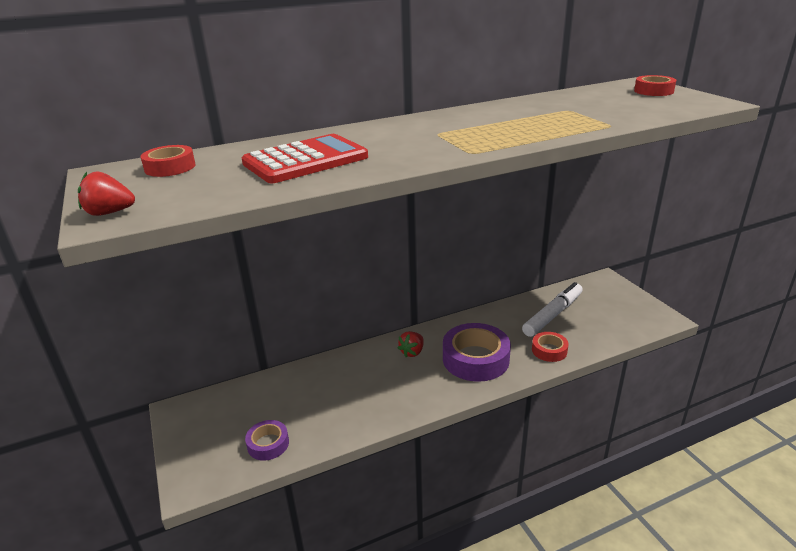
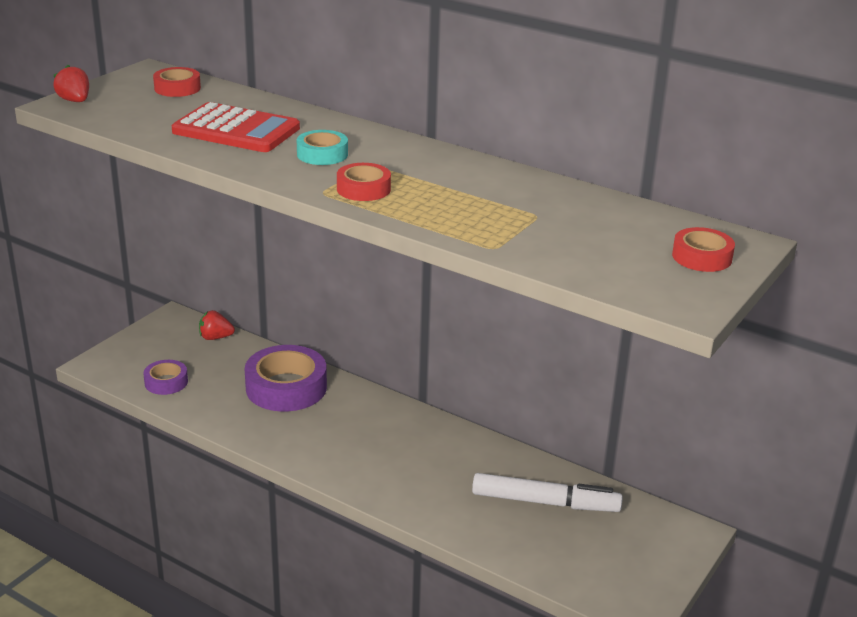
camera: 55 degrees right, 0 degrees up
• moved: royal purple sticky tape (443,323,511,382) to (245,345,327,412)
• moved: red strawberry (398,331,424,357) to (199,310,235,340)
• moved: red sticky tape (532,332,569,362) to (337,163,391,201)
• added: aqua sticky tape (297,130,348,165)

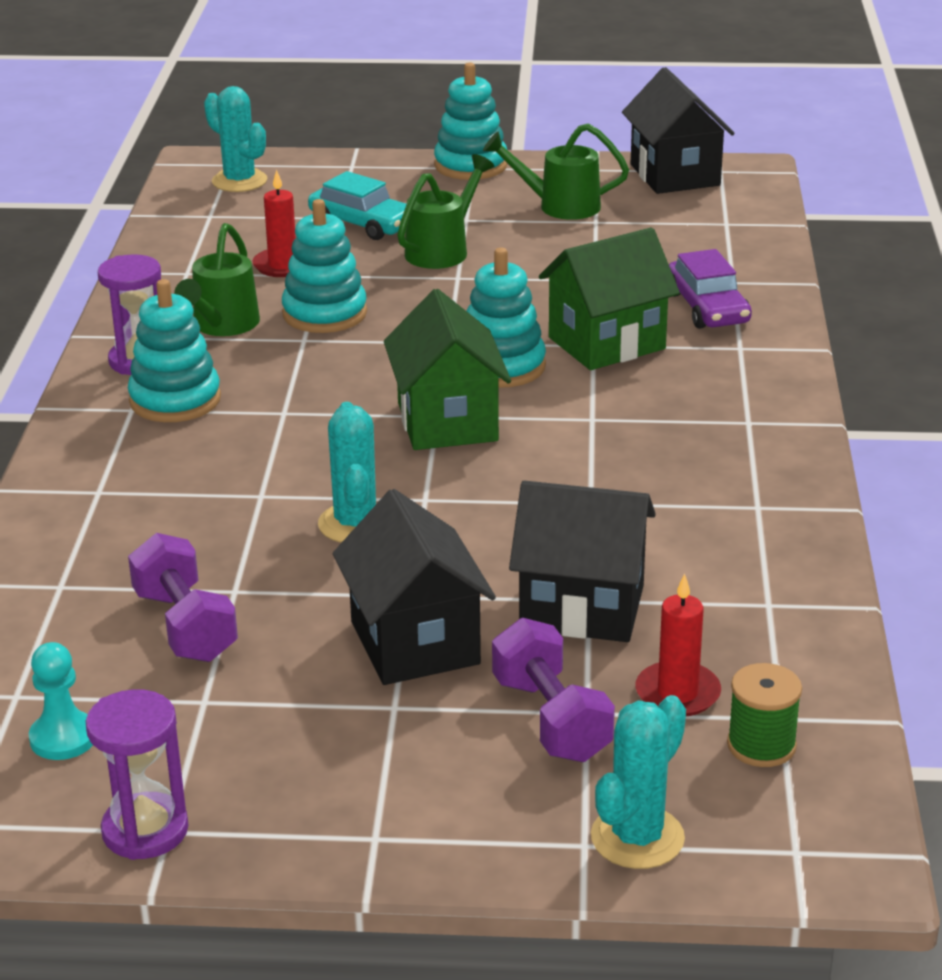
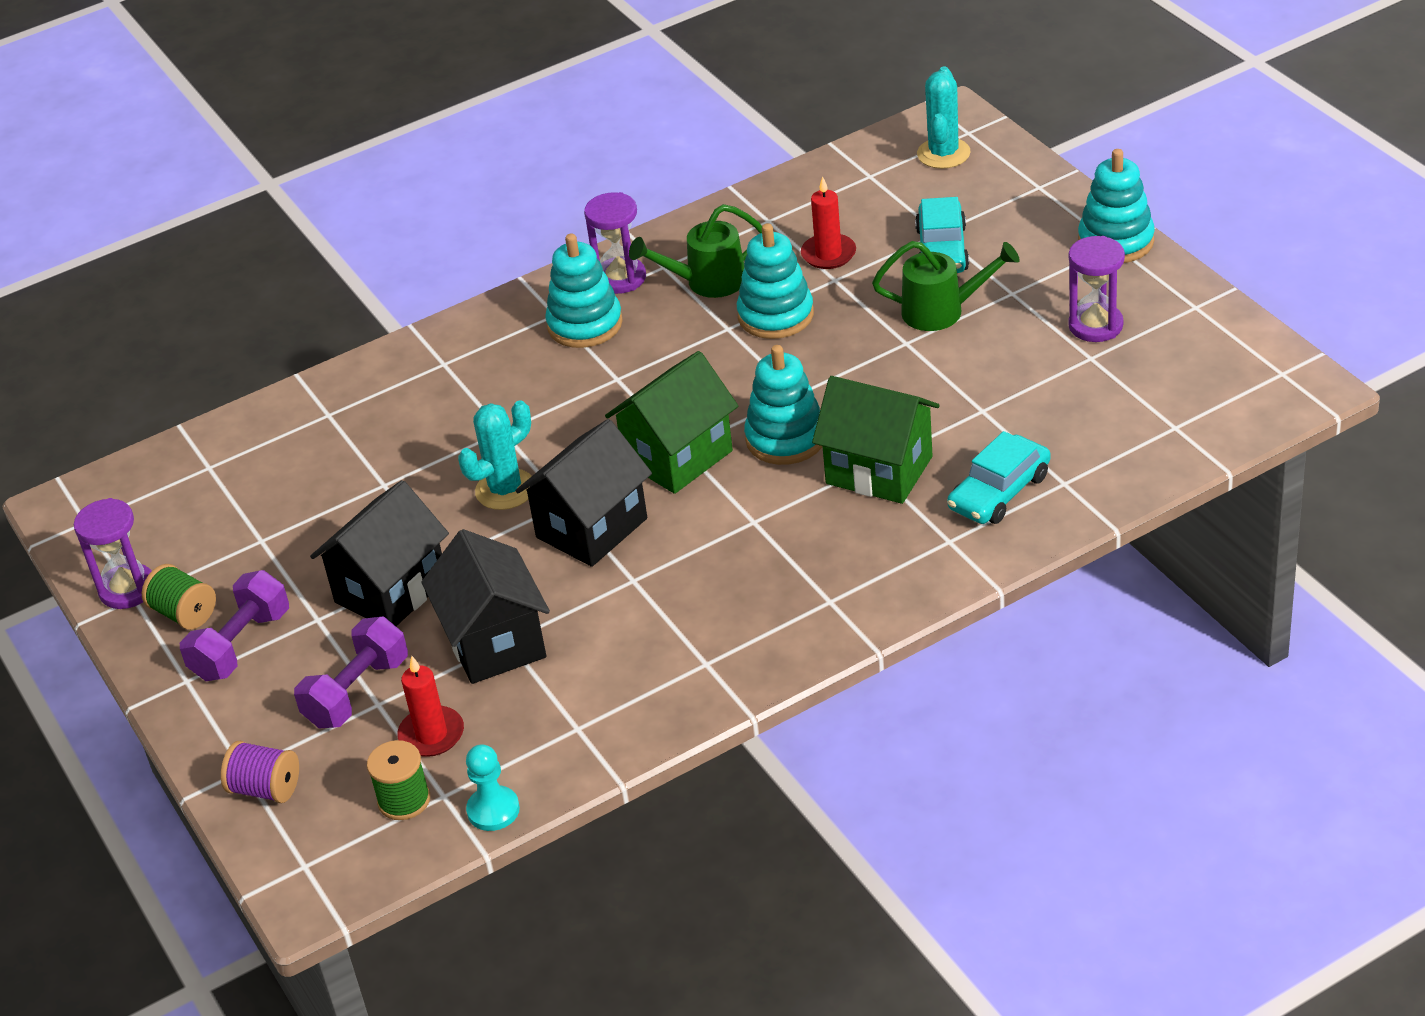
camera: 60 degrees right, 10 degrees up
• moved: ebony house (622,67,735,194) to (516,419,652,567)
• replaced: leaf-green sprinkling can (483,123,629,220) to royal purple sand timer (1068,236,1125,342)
• recoloured: royal purple automobile (669,249,752,329) to aqua automobile (947,431,1051,524)
• moved: royal purple dumbbell (128,533,238,662) to (180,570,289,681)
• moved: aqua game pawn (29,642,93,760) to (466,744,520,831)
• replaced: aqua cactus (591,695,686,869) to royal purple bobbin (221,741,299,803)
• added: leaf-green bobbin (142,564,216,630)

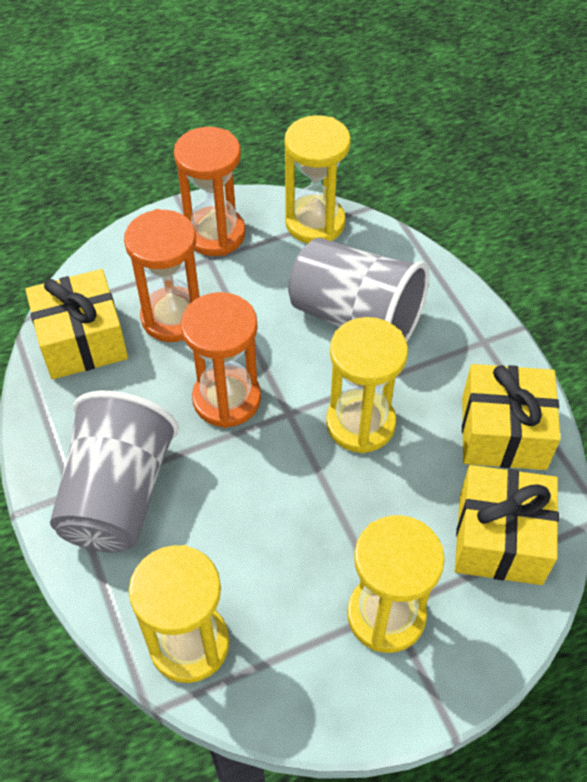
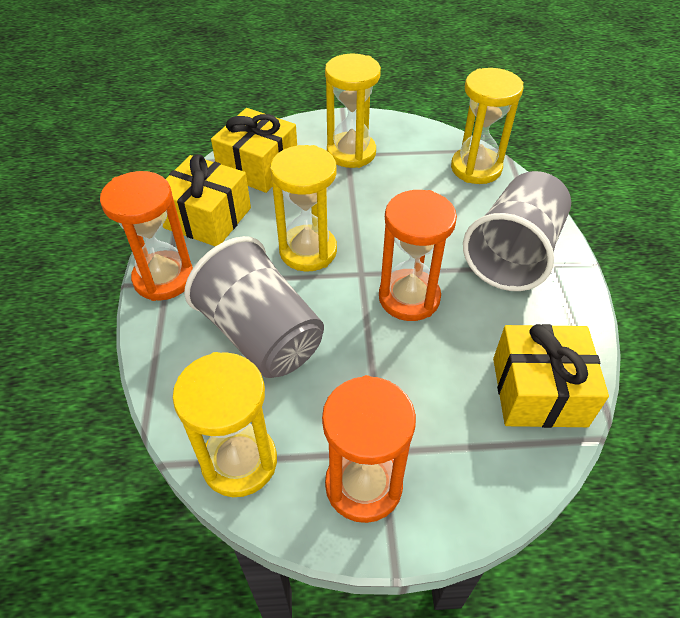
camera: 160 degrees left, 5 degrees down
• moved: orange-coloured sand timer (124,209,200,342) to (100,171,193,301)

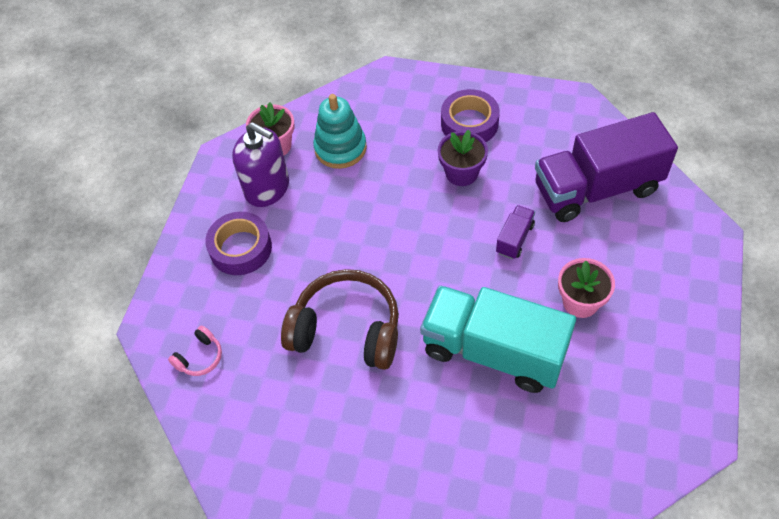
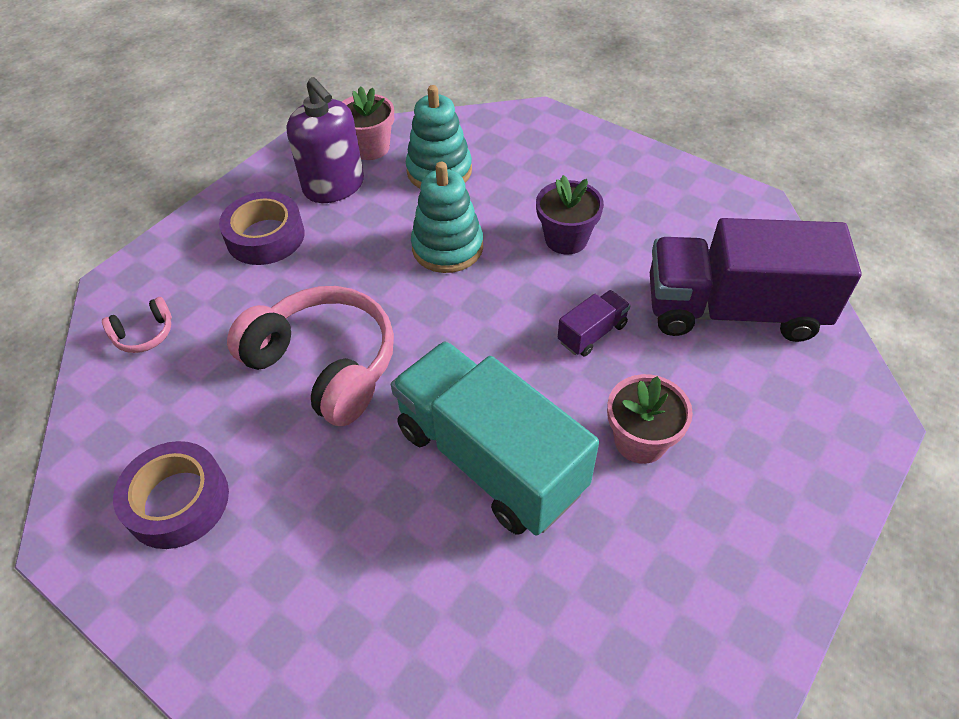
camera: 20 degrees right, 5 degrees down
• moved: royal purple sticky tape (441,89,500,142) to (113,441,229,549)
• recoloured: russet over-ear headphones (281,269,399,370) to rose-pink over-ear headphones (227,286,394,426)
• added: aqua stacking toy (411,162,483,273)

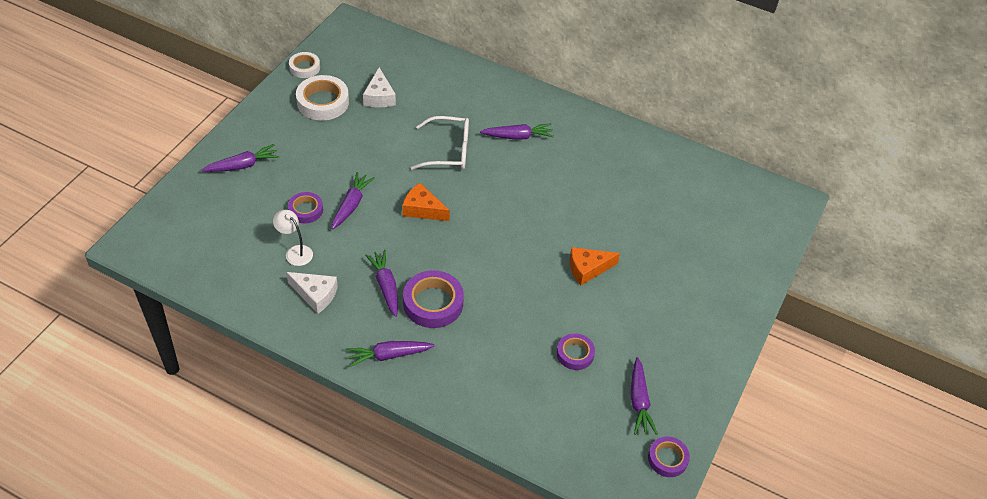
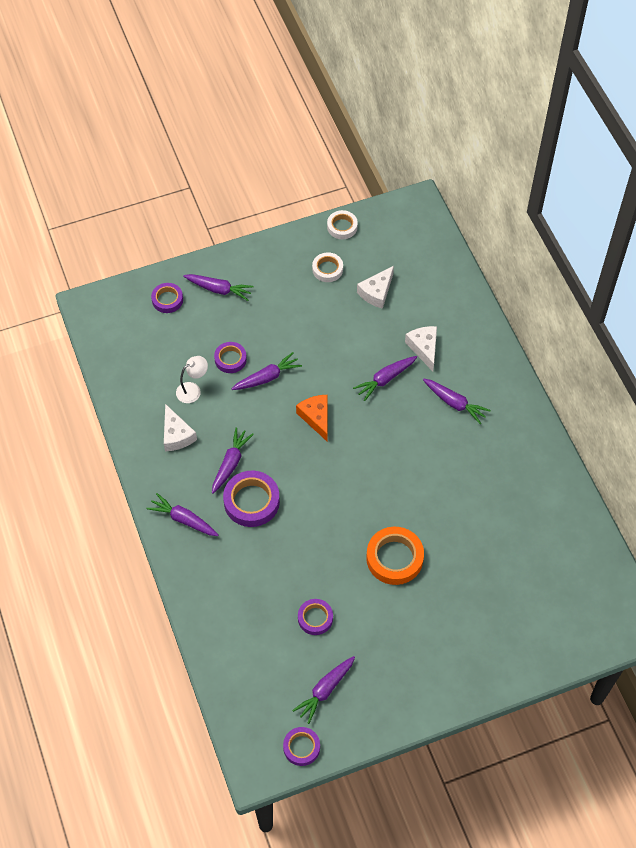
camera: 45 degrees right, 10 degrees up
• resized: pure white sticky tape (296,75,349,120) = (312,252,343,282) x0.61
• replaced: pure white eyeglasses (411,116,469,170) to royal purple carrot (353,356,417,401)
• turned: pure white reading lamp (273,210,313,266) = (176,356,208,403) 60 degrees clockwise
• replaced: orange-coloured piece of cheese (570,247,620,285) to orange-coloured sticky tape (366,527,424,585)
• added: royal purple sticky tape (151,283,183,313)
• added: pure white piece of cheese (405,326,437,371)

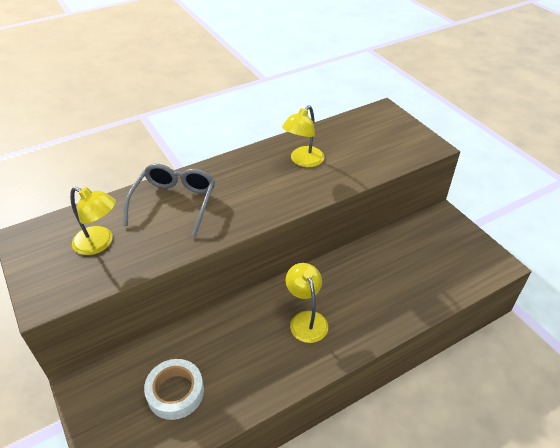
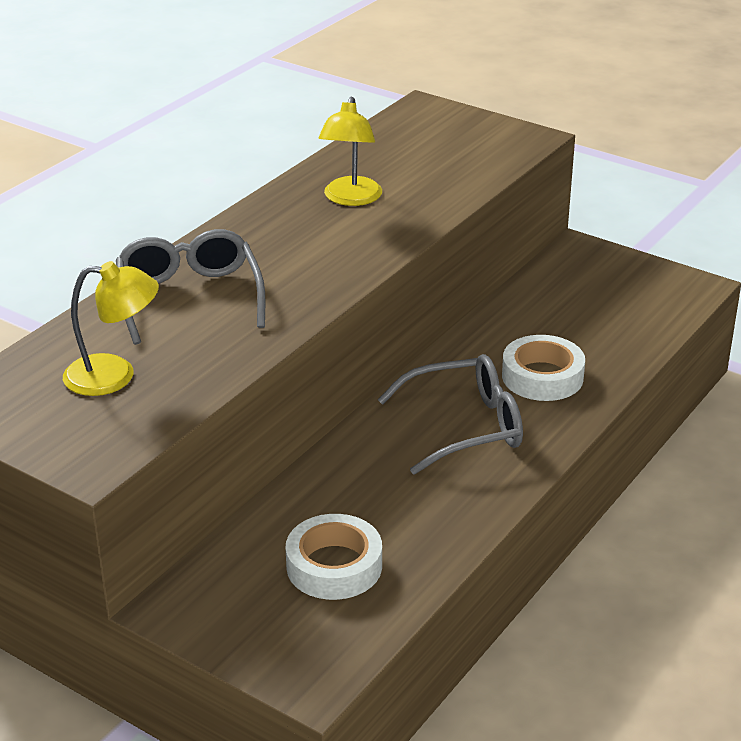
camera: 25 degrees left, 10 degrees down
• replaced: bright yellow reading lamp (286,263,328,343) to ash-grey eyeglasses (378,354,523,475)
• added: pure white sticky tape (502,335,585,401)

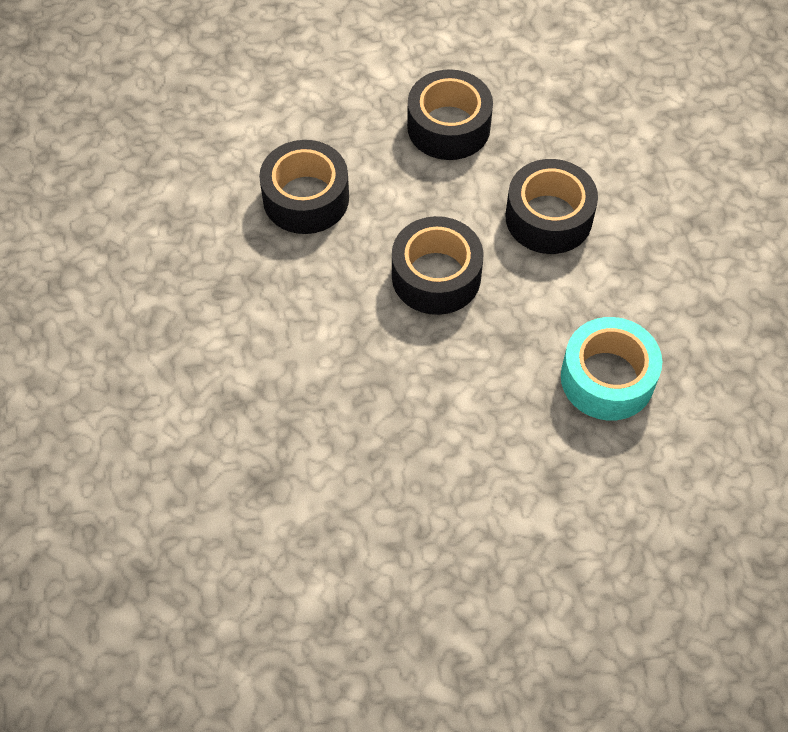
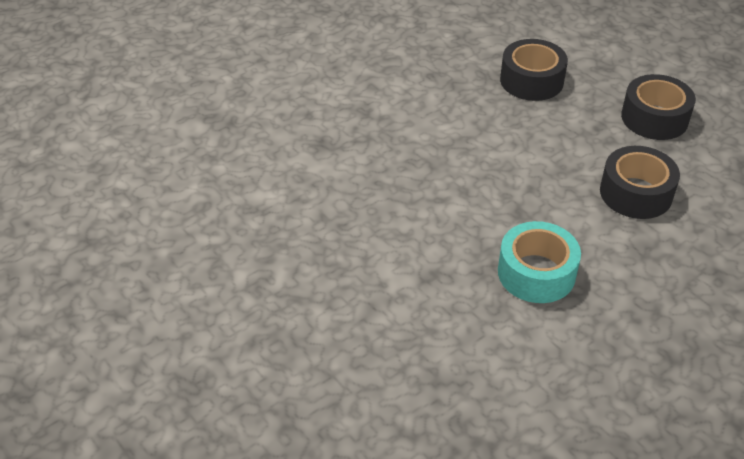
camera: 60 degrees right, 15 degrees down
• removed: ebony sticky tape (392,216,484,315)

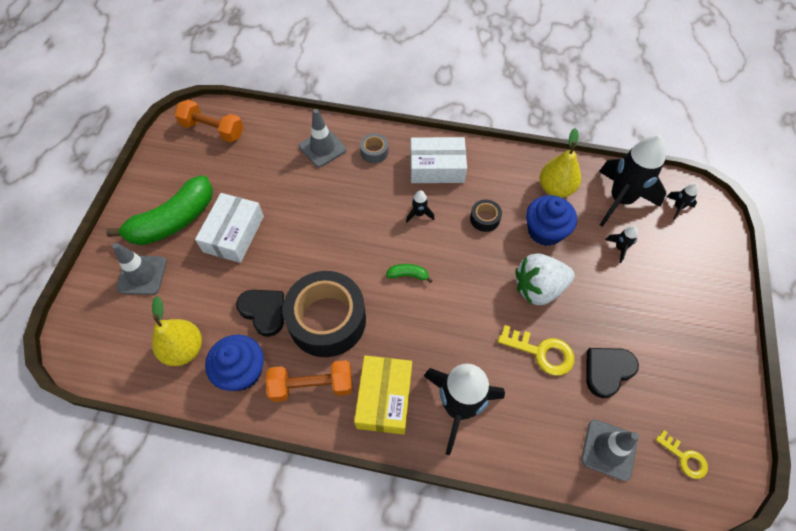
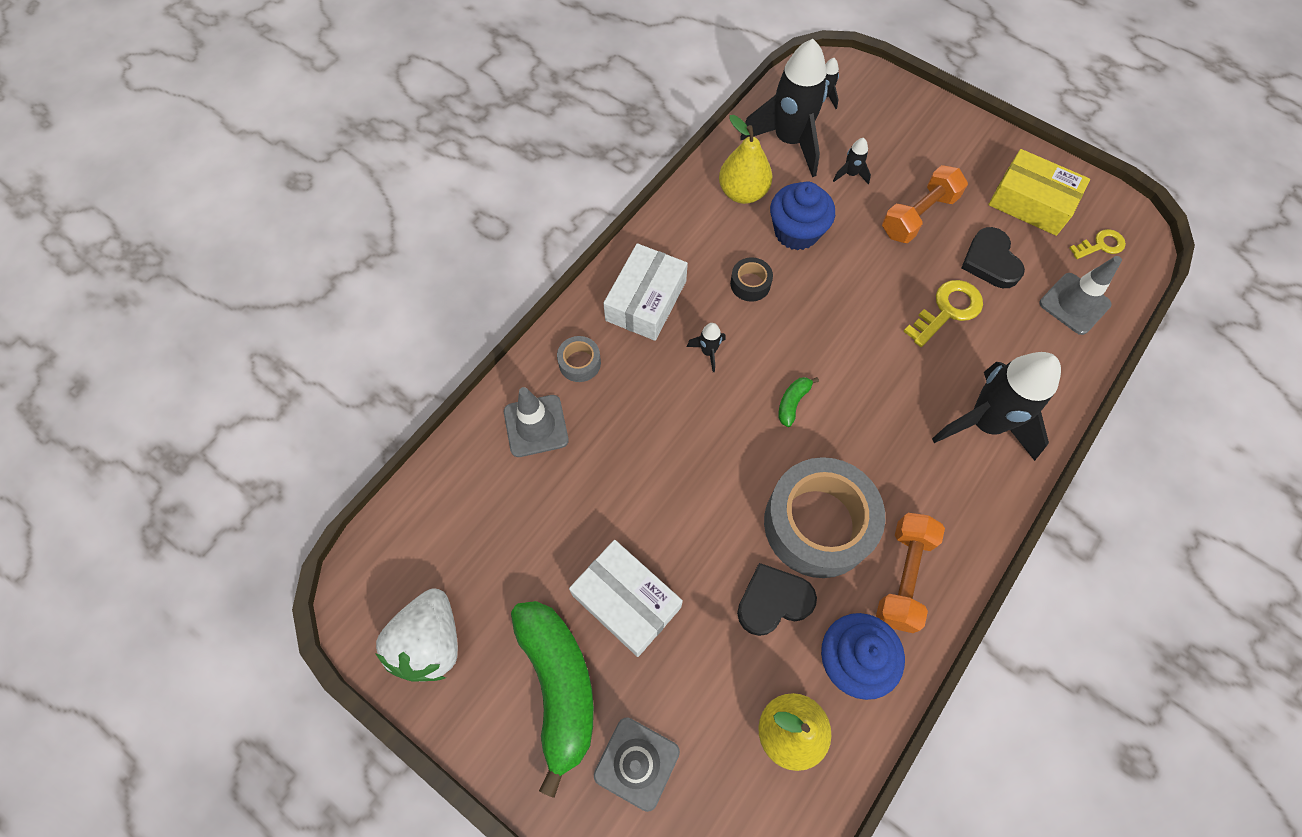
camera: 65 degrees left, 5 degrees up
• moved: orange-coloured dumbbell (174,100,243,143) to (882,165,968,243)
• moved: pure white strawberry (515,253,575,305) to (375,588,458,682)
• recoloured: ebony sticky tape (283,271,366,357) to ash-grey sticky tape (764,457,885,578)
• moved: bright yellow box (354,355,412,435) to (988,149,1090,236)

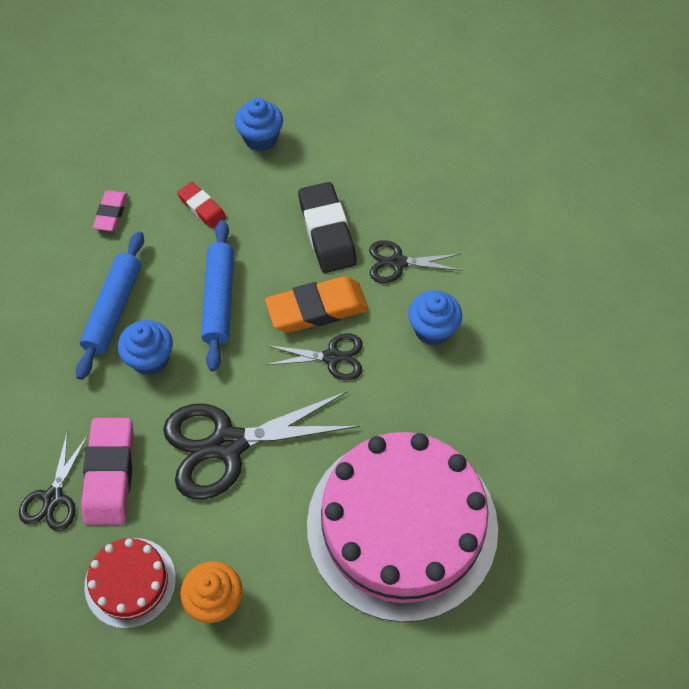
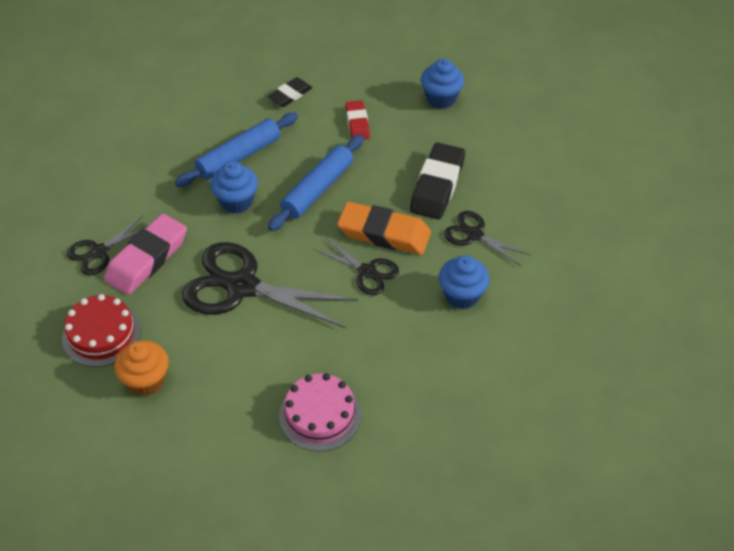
camera: 35 degrees right, 10 degrees down
• recoloured: rose-pink gum eraser (93,190,128,231) to ebony gum eraser (268,77,312,107)
• resized: rose-pink cake (307,432,498,622) = (279,373,361,452) x0.46

